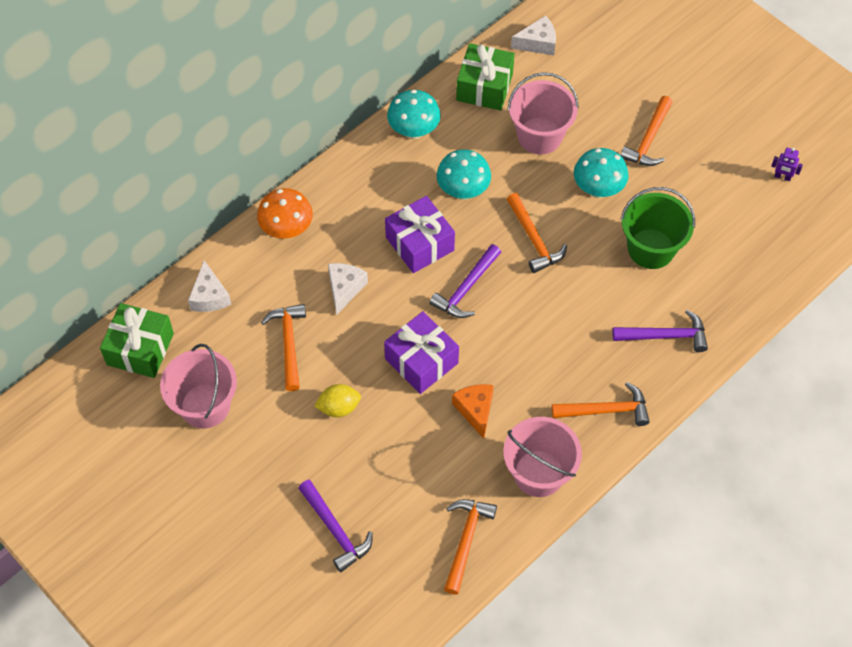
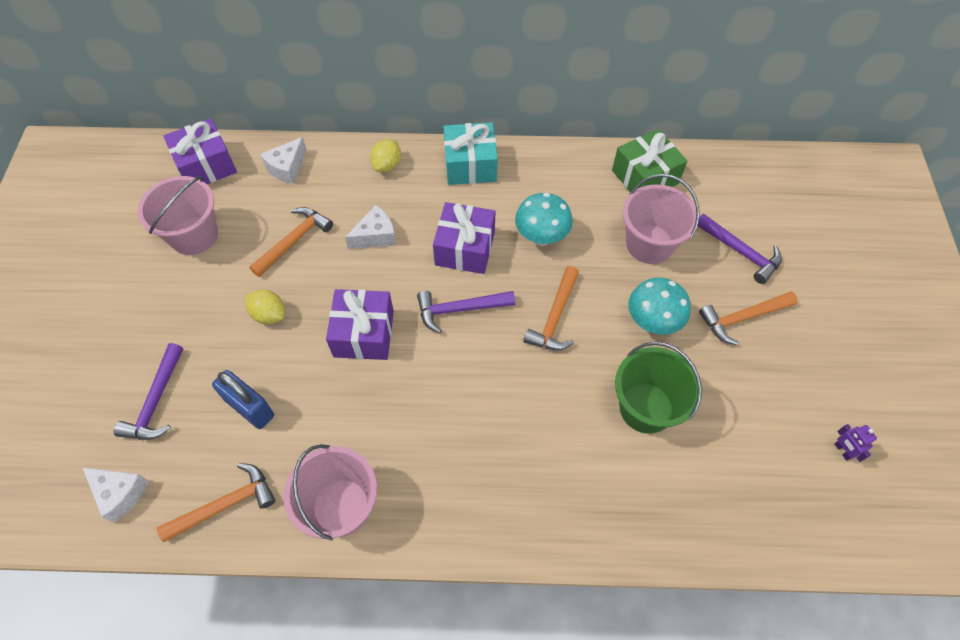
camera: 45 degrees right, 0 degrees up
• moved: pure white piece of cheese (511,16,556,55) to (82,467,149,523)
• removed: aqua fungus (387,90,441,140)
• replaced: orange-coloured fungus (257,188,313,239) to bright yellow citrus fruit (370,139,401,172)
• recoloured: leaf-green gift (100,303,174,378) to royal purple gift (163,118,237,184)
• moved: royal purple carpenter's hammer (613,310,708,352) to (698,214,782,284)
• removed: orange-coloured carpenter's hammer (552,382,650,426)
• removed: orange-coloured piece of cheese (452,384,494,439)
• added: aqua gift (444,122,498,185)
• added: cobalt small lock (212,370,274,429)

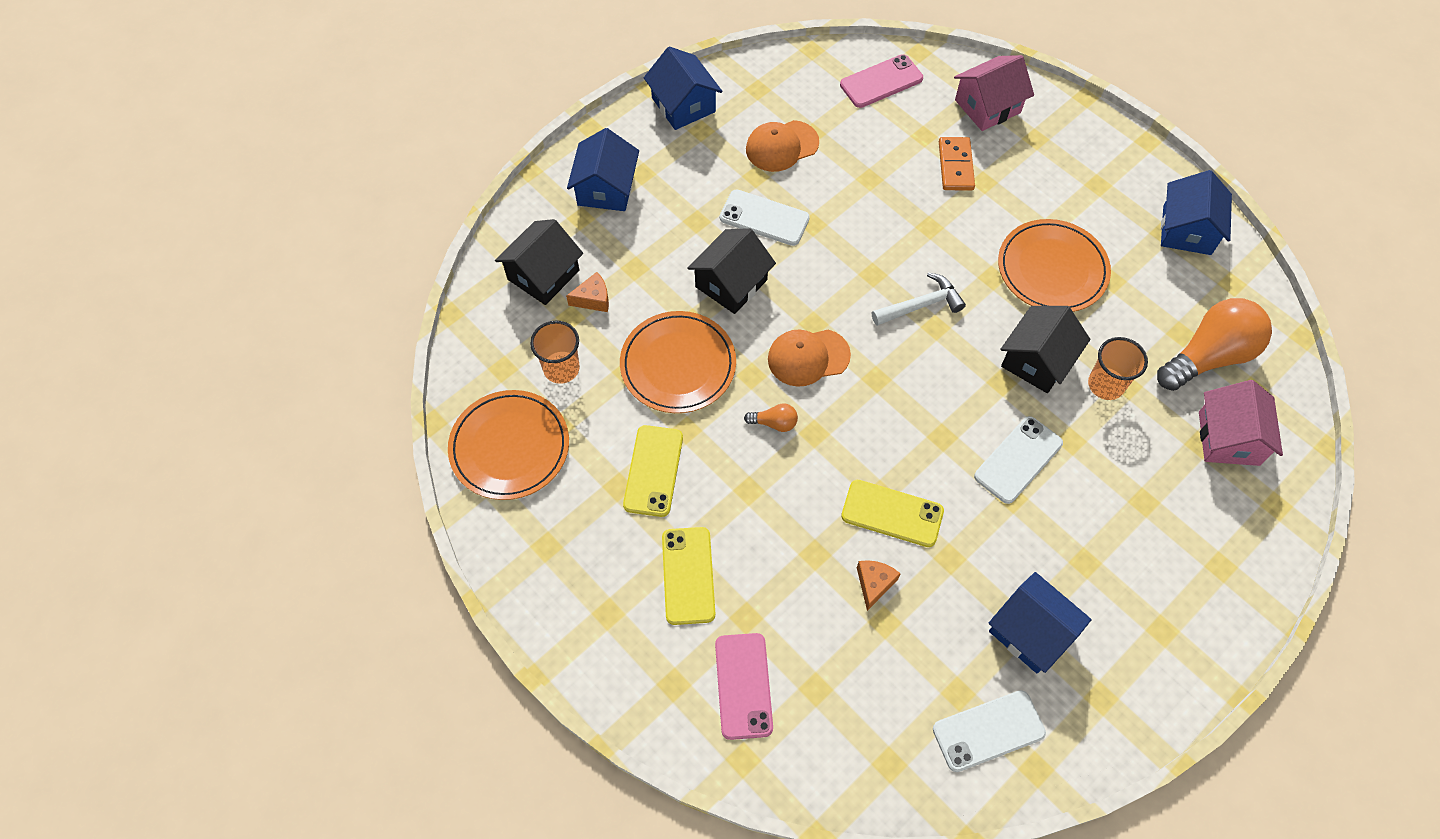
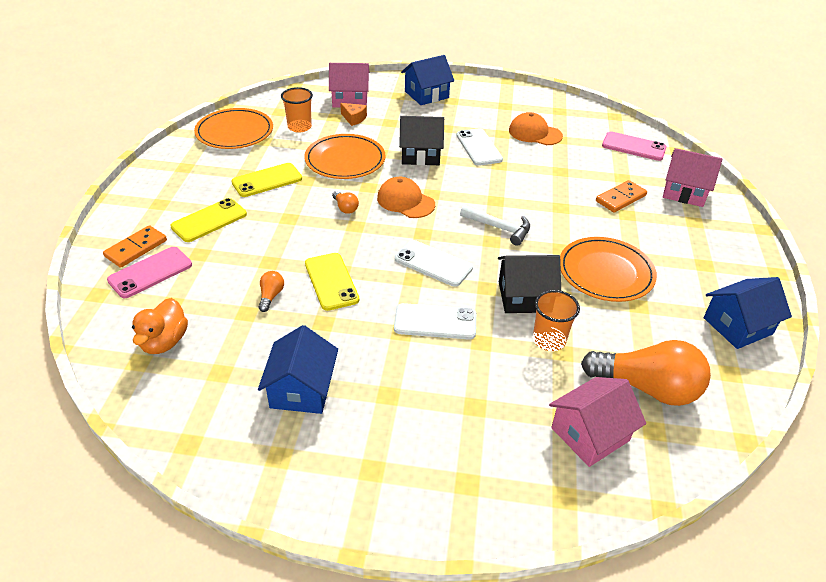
camera: 50 degrees right, 20 degrees down
• removed: cobalt house (644,47,723,130)
• recoloured: ebony house (495,219,583,305) to rose-pink house (329,63,369,108)
• replaced: orange-coloured piece of cheese (857,560,901,611) to orange-coloured light bulb (259,271,284,312)
• moved: pure white phone (933,690,1046,772) to (395,240,473,287)
• added: orange-coloured domino tile (103,225,167,268)
• added: orange-coloured rubber duck (132,298,188,354)

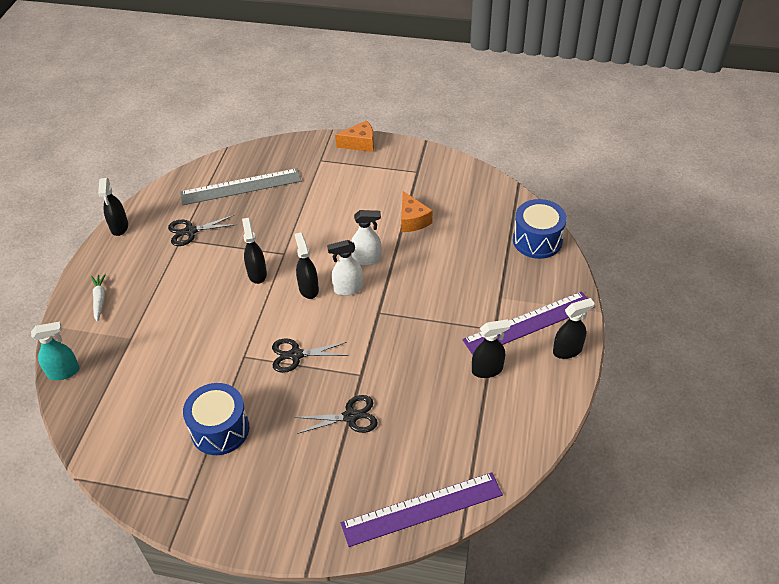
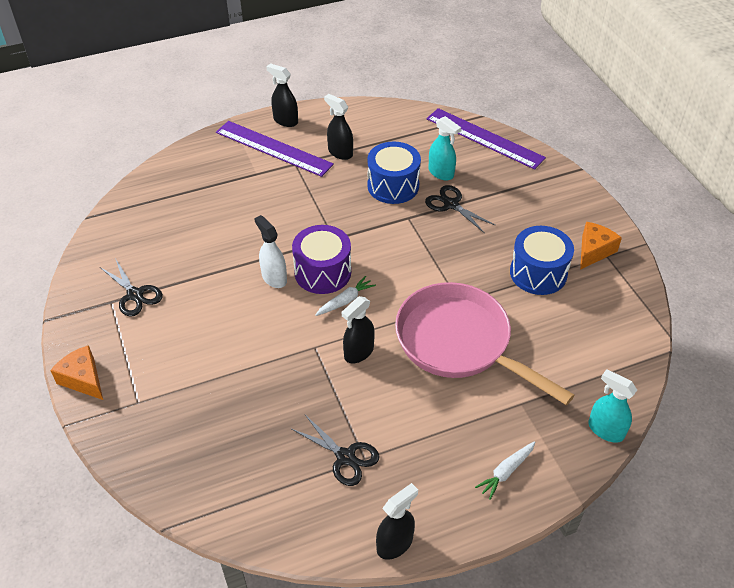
camera: 125 degrees left, 0 degrees up
• removed: ash-grey measuring stick (180,168,301,205)
• moved: orange-coloured piece of cheese (401,191,433,232) to (580,222,622,270)
• moved: cobalt snare drum (513,199,567,259) to (367,142,421,204)
• replaced: ebony spray cleaner (295,232,319,299) to pure white carrot (315,276,376,316)
• replaced: pure white spray cleaner (327,240,363,296) to royal purple snare drum (292,225,351,294)
• moved: ebony shears (272,338,349,373) to (100,258,163,317)
• added: aqua spray cleaner (428,116,461,181)
• added: rose-pink frying pan (395,282,575,405)

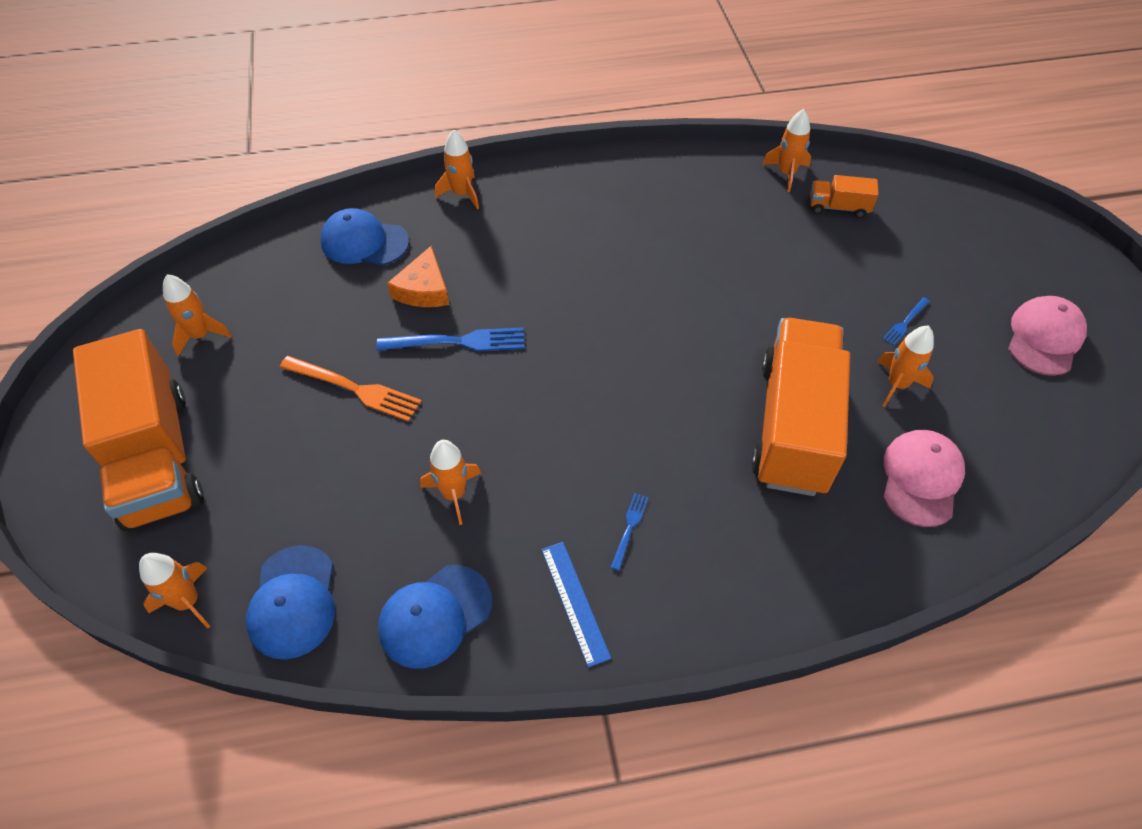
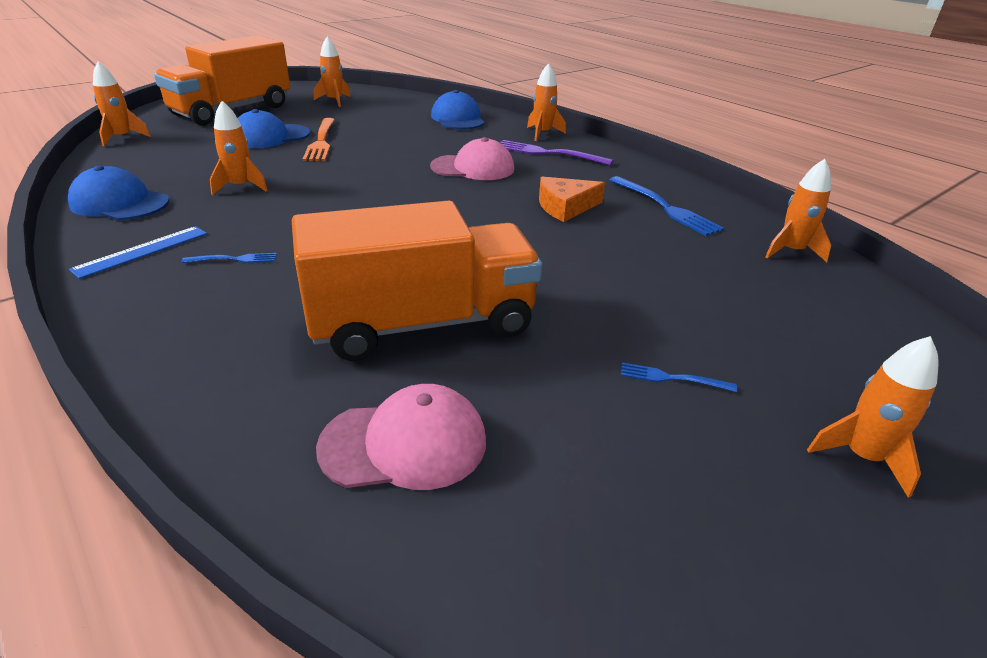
camera: 60 degrees right, 20 degrees down
• removed: orange-coloured toy truck (810,175,879,218)
• moved: orange-coloured piece of cheese (387,246,449,307) to (539,177,605,222)
• moved: rose-pink cap (1008,296,1087,376) to (430,137,514,180)
• moved: orange-coloured spaceship (877,326,934,407) to (807,336,939,498)
• moved: cobalt table fork (377,327,524,351) to (610,176,724,236)
• moved: cobalt cap (246,545,335,659) to (237,109,310,148)
• added: royal purple table fork (500,140,613,165)

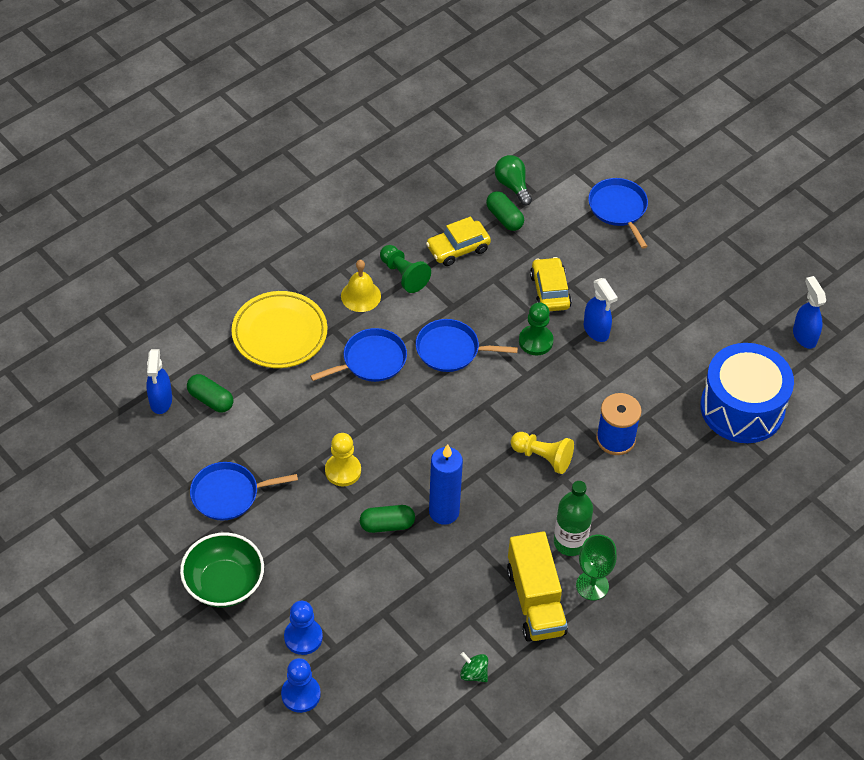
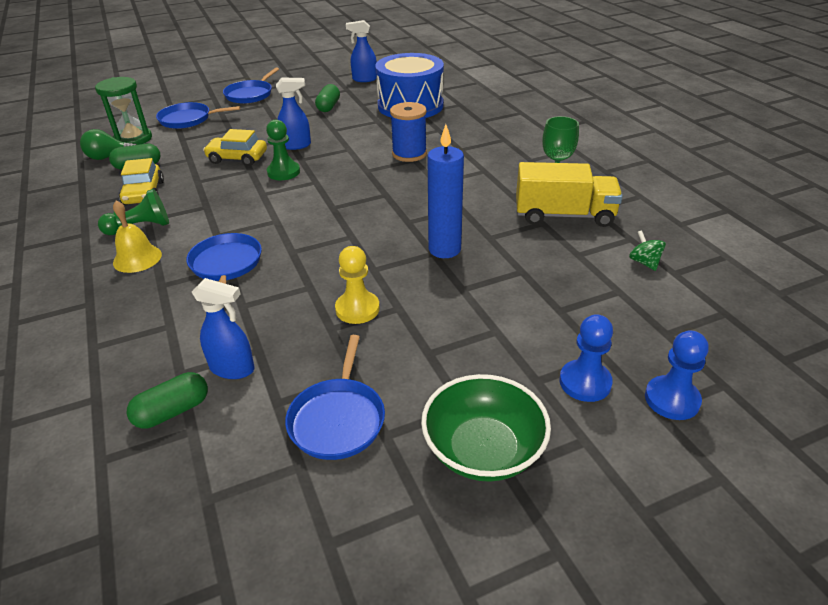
camera: 70 degrees left, 15 degrees down
• removed: bright yellow plate (231,291,327,368)
• moved: cobalt frying pan (416,319,518,372) to (223,67,279,104)
• moved: cobalt spray cleaner (146,349,172,414) to (192,278,254,379)
• removed: bright yellow game pawn (511,432,574,474)
• removed: leaf-green bottle (554,481,593,556)
• moved: leaf-green capsule (360,505,415,533) to (315,84,340,112)
• turned: leaf-green toy top (460,652,488,682) = (629,230,666,271) 105 degrees clockwise
• added: leaf-green sand timer (95,77,152,145)

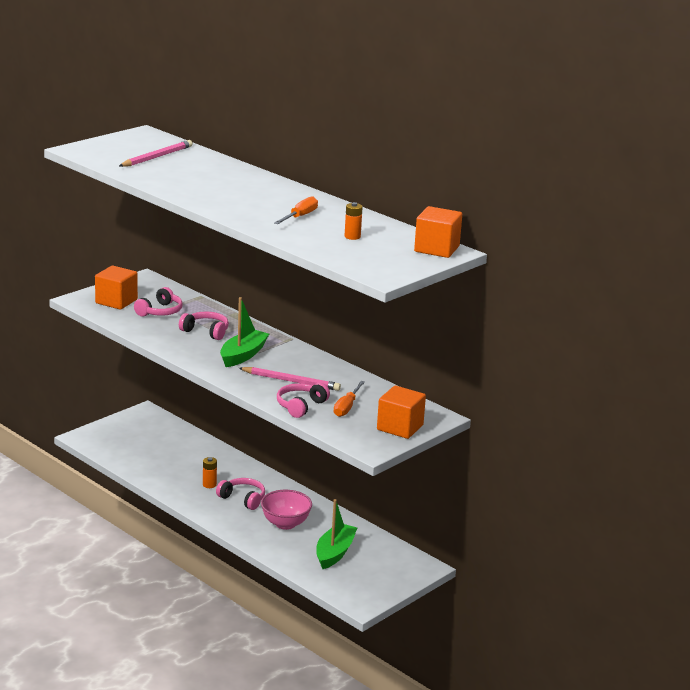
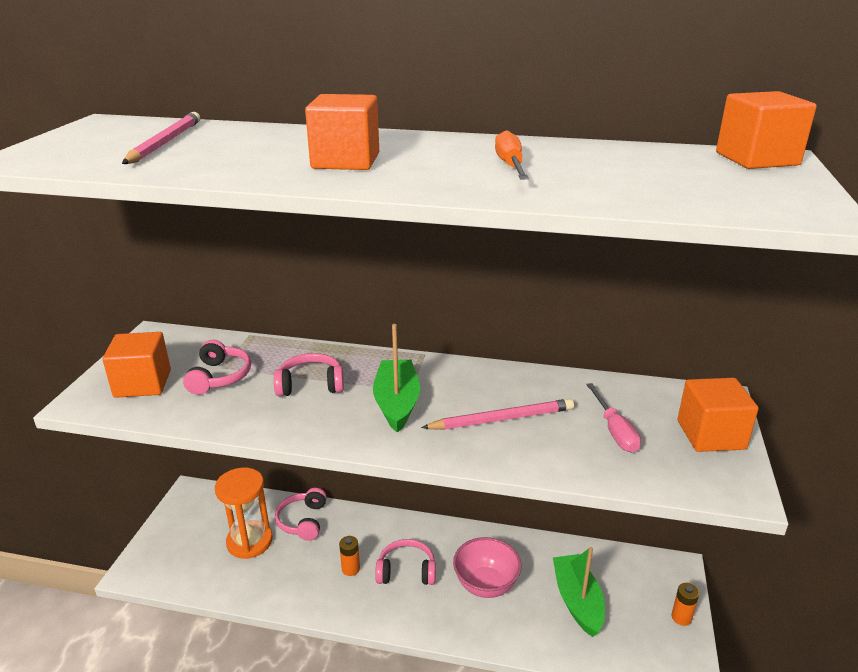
camera: 30 degrees left, 5 degrees up
• moved: orange-coloured power cell (345,202,363,240) to (672,583,699,626)
• recoloured: orange-coloured flat screwdriver (334,381,365,417) to rose-pink flat screwdriver (586,383,641,453)
• moved: rose-pink over-ear headphones (277,383,330,418) to (275,488,327,541)
• added: orange-coloured solid cube (305,94,379,170)
• added: orange-coloured sand timer (215,468,273,559)

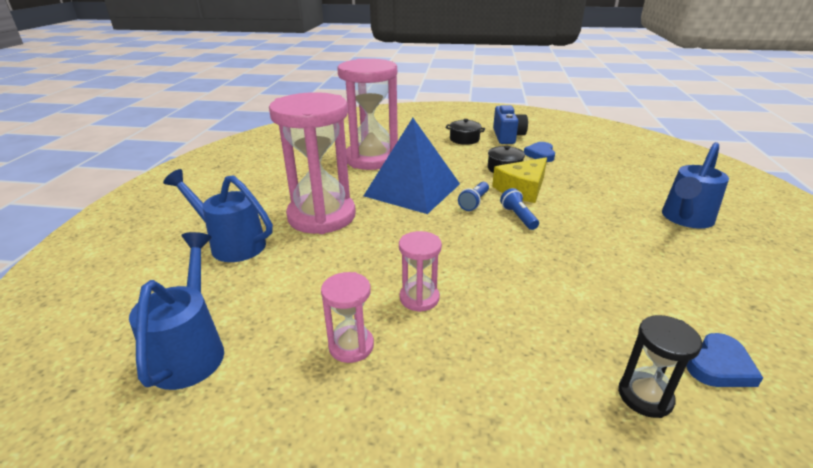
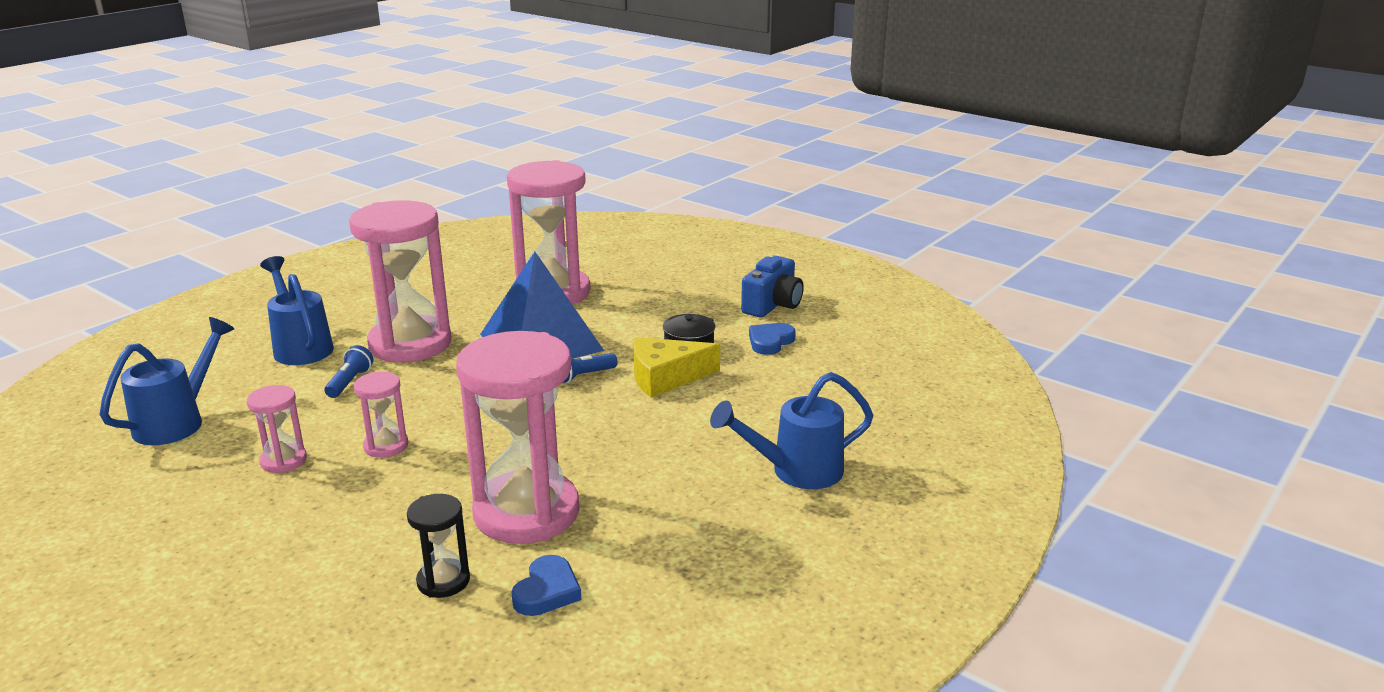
camera: 30 degrees right, 5 degrees down
• removed: ebony pot (445,119,485,145)
• moved: cobalt pocket torch (500,188,539,230) to (324,345,374,398)
• turned: cobalt heart shape (686,333,763,387) = (511,555,581,616) 60 degrees counterclockwise
• added: rose-pink sand timer (456,331,579,544)

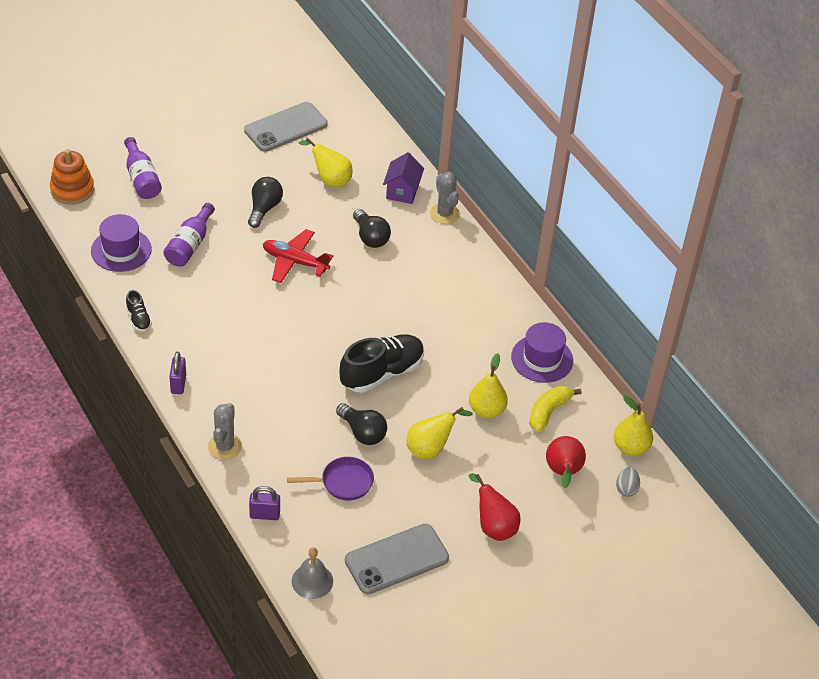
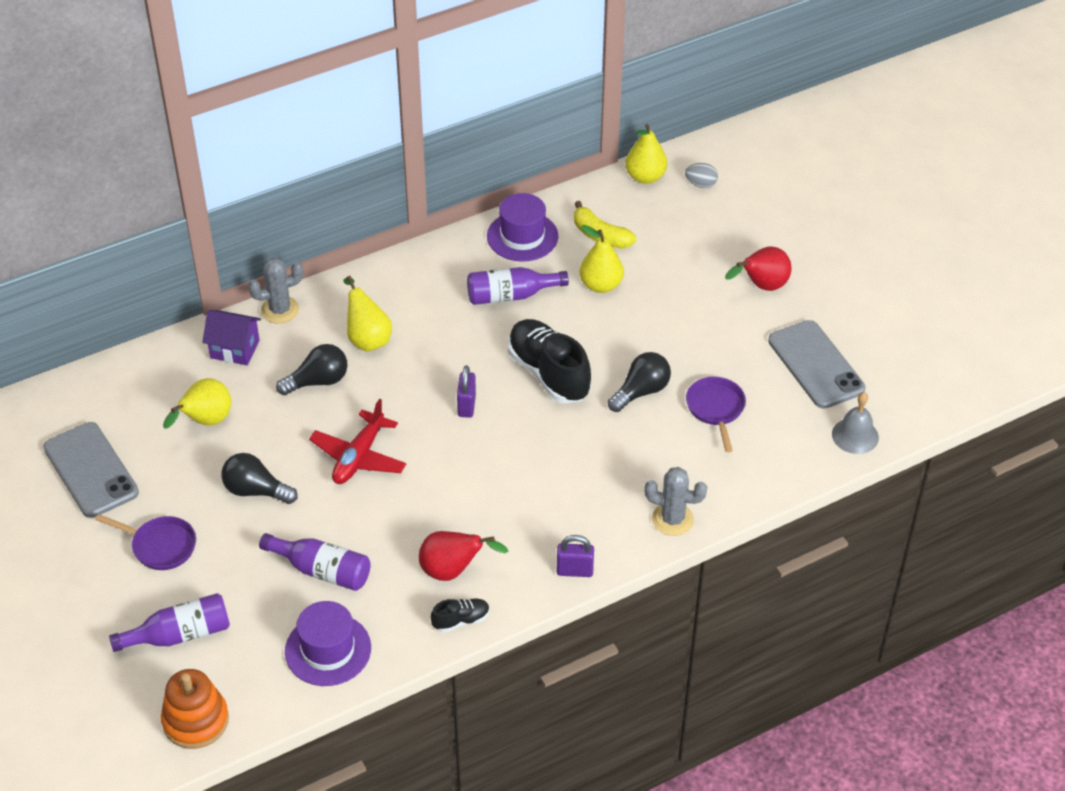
camera: 85 degrees left, 0 degrees up
• moved: bright yellow toy pear (406,407,473,459) to (344,276,392,352)
• moved: red toy pear (546,436,586,488) to (419,531,509,581)
• moved: royal purple small lock (249,486,280,520) to (457,365,476,418)
• added: royal purple bottle (467,267,569,305)
• added: royal purple frying pan (95,514,196,570)

